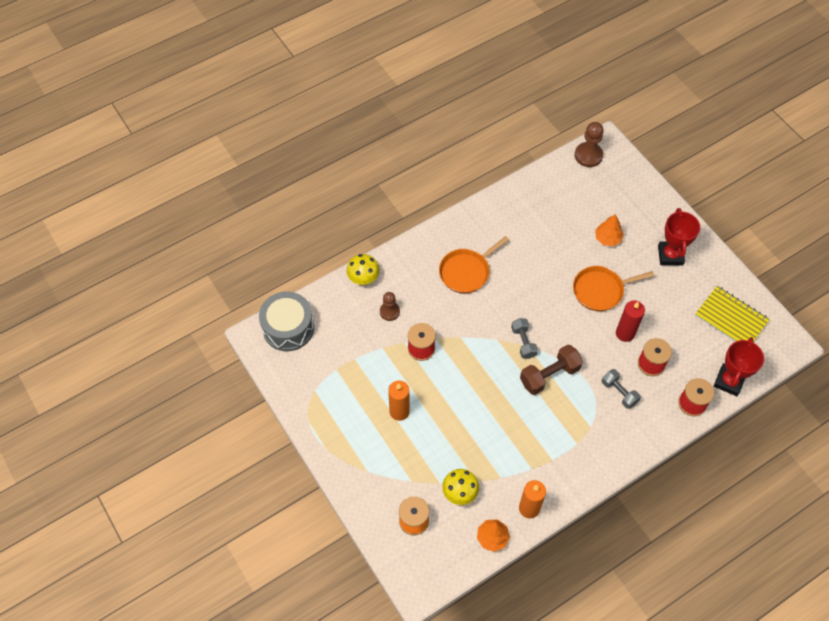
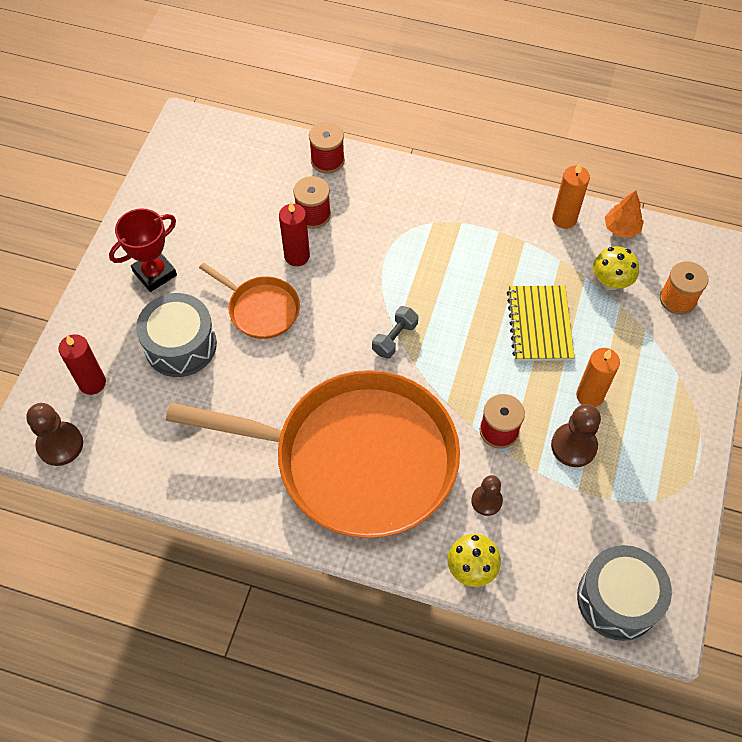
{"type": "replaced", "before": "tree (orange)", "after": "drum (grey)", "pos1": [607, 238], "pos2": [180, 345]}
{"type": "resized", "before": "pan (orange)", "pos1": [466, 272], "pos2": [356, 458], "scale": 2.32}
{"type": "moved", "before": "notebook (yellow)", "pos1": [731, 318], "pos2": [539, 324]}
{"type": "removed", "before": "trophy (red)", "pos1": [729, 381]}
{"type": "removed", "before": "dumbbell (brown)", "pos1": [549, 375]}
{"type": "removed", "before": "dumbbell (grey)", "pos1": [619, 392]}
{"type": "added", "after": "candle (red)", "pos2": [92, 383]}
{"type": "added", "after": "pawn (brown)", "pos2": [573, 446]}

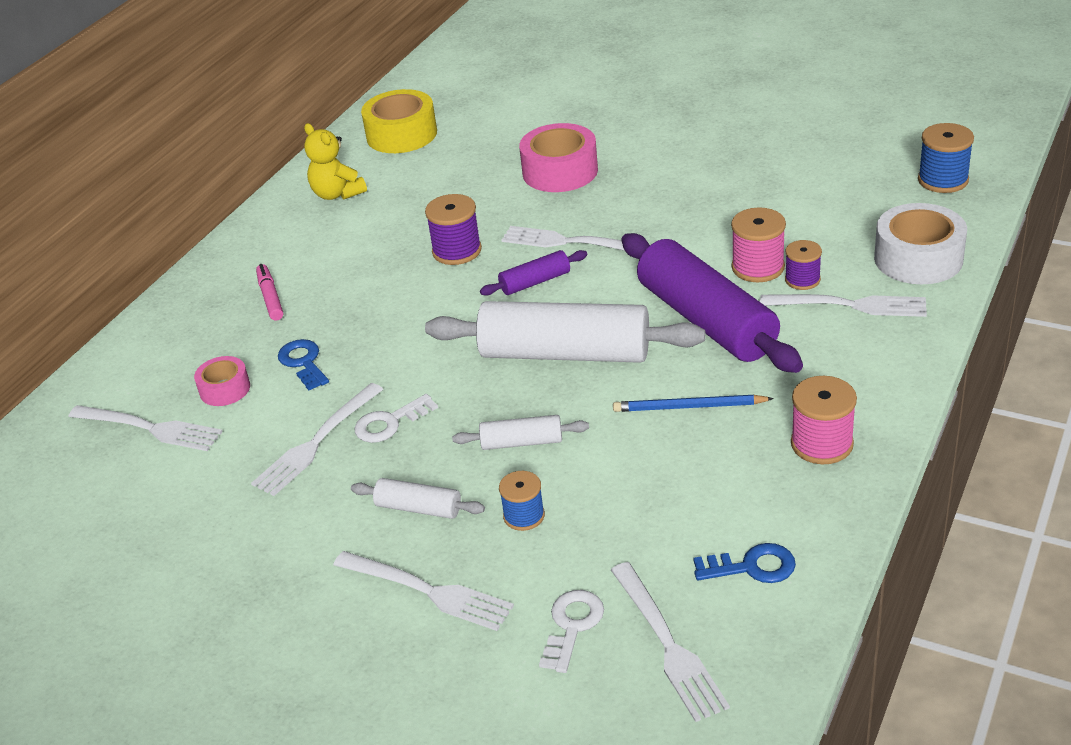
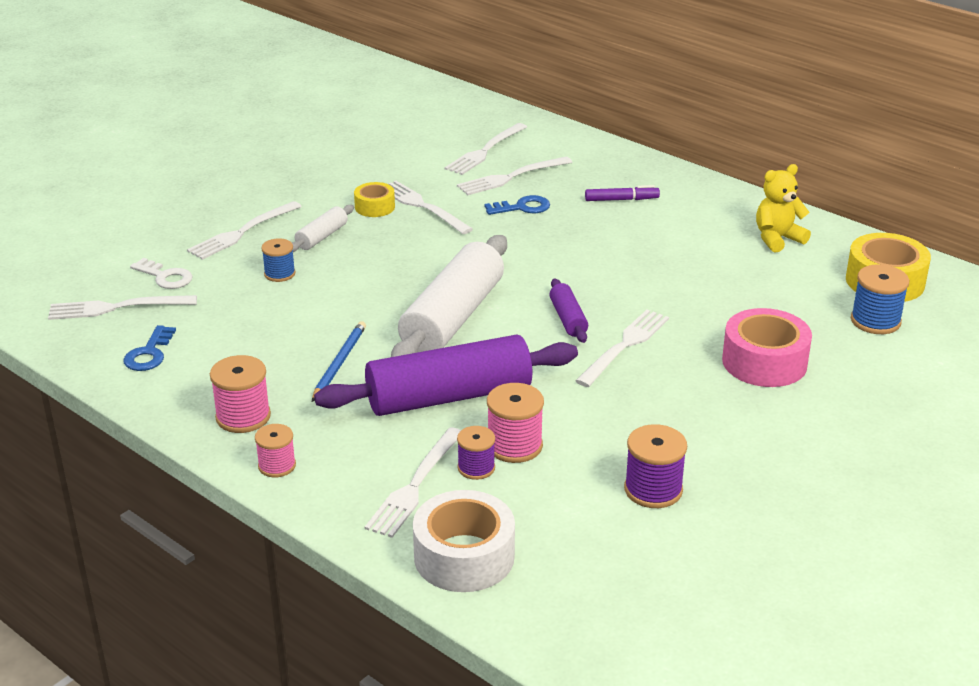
{"type": "moved", "before": "spool (blue)", "pos1": [943, 180], "pos2": [875, 321]}
{"type": "moved", "before": "spool (purple)", "pos1": [457, 251], "pos2": [653, 490]}
{"type": "recoloured", "before": "marker (pink)", "after": "marker (purple)", "pos1": [270, 297], "pos2": [621, 199]}
{"type": "replaced", "before": "tape (pink)", "after": "fork (white)", "pos1": [225, 389], "pos2": [511, 177]}
{"type": "removed", "before": "key (white)", "pos1": [390, 423]}
{"type": "removed", "before": "rolling pin (white)", "pos1": [522, 442]}
{"type": "added", "after": "tape (yellow)", "pos2": [375, 207]}
{"type": "added", "after": "spool (pink)", "pos2": [277, 466]}

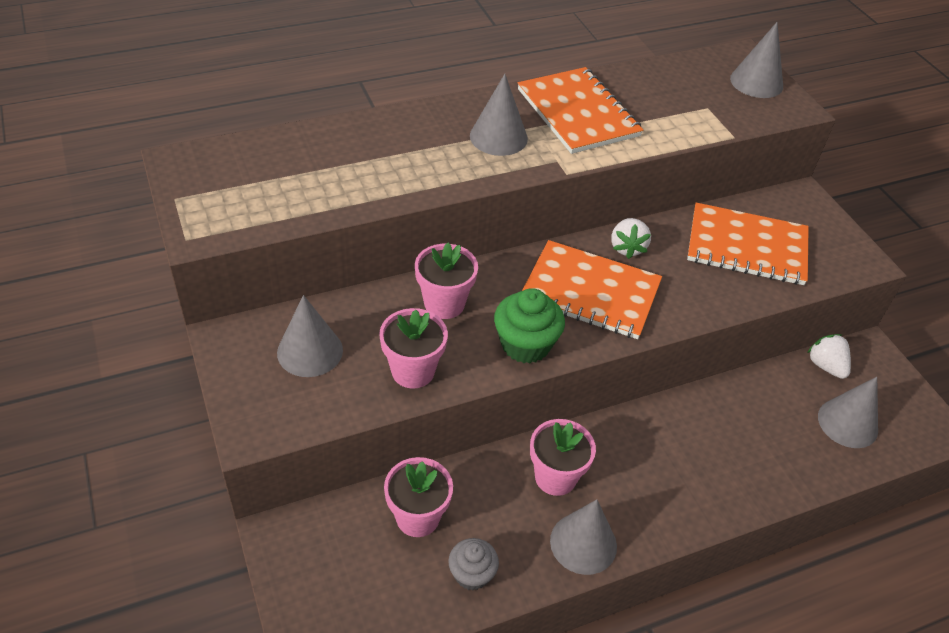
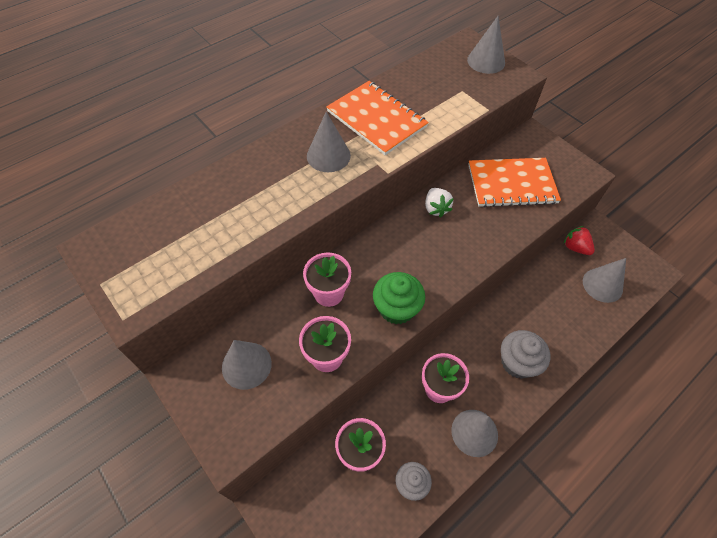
{"type": "removed", "before": "notebook (orange)", "pos1": [590, 292]}
{"type": "recoloured", "before": "strawberry (white)", "after": "strawberry (red)", "pos1": [826, 366], "pos2": [575, 247]}
{"type": "added", "after": "cupcake (grey)", "pos2": [517, 362]}

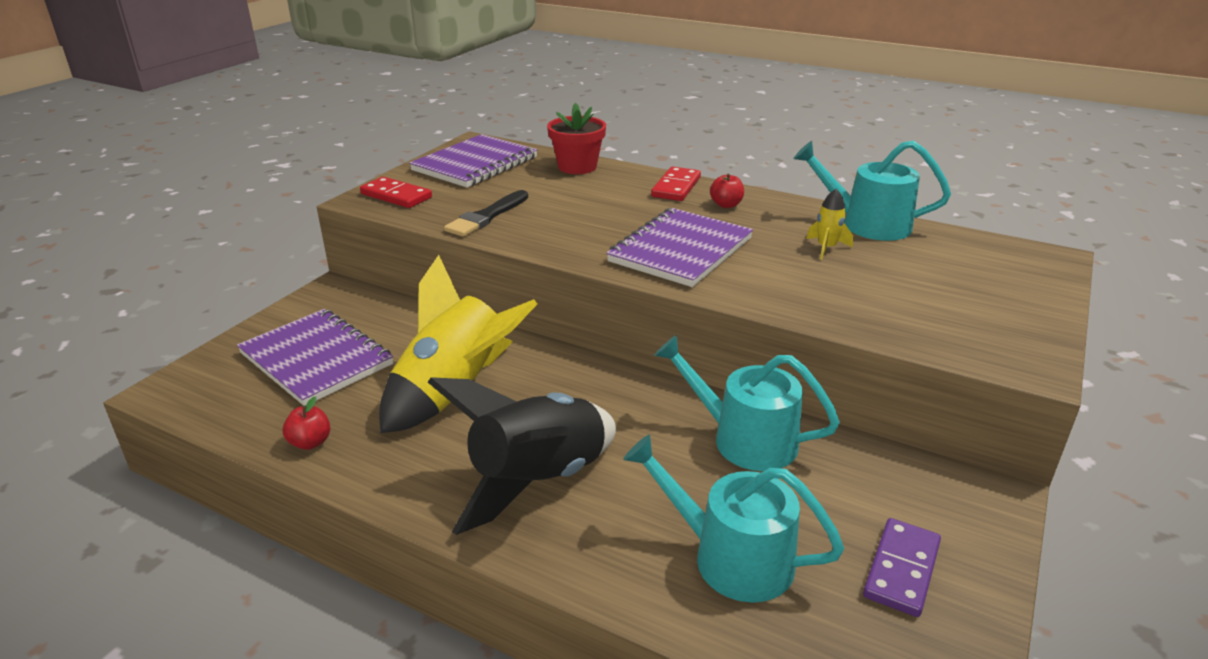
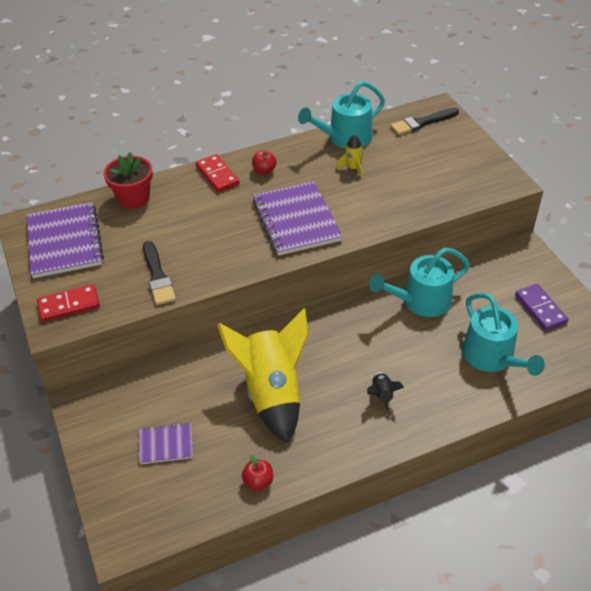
{"type": "resized", "before": "notebook (purple)", "pos1": [316, 359], "pos2": [166, 444], "scale": 0.52}
{"type": "resized", "before": "rocket (black)", "pos1": [537, 480], "pos2": [382, 396], "scale": 0.4}
{"type": "turned", "before": "watering can (turquoise)", "pos1": [731, 557], "pos2": [492, 357], "turn": -90}
{"type": "added", "after": "brush (black)", "pos2": [422, 122]}

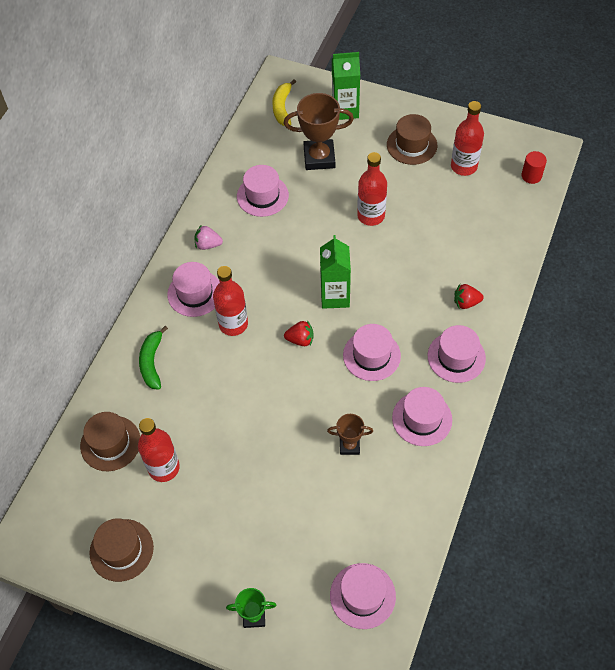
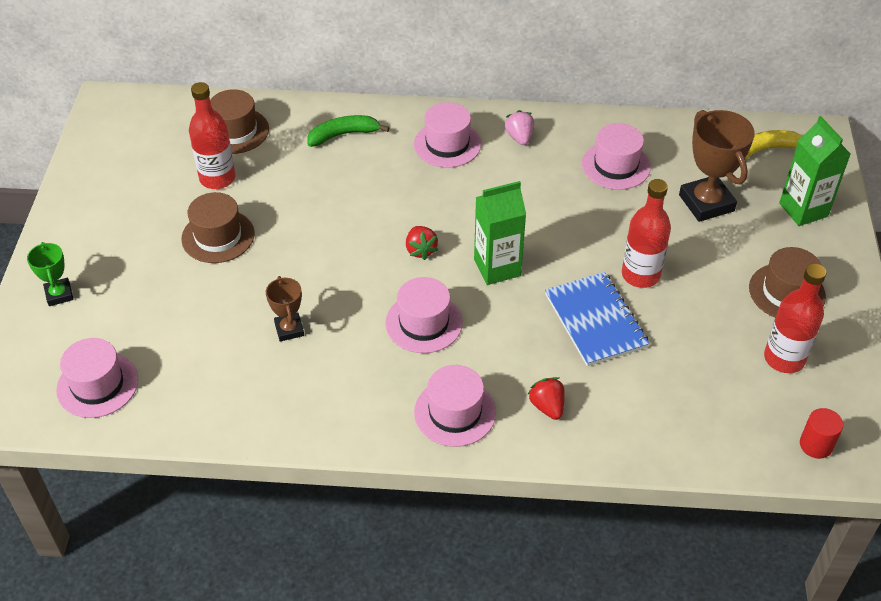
{"type": "removed", "before": "bottle (red)", "pos1": [233, 324]}
{"type": "removed", "before": "hat (pink)", "pos1": [422, 418]}
{"type": "moved", "before": "hat (brown)", "pos1": [121, 550], "pos2": [218, 236]}
{"type": "added", "after": "notebook (blue)", "pos2": [595, 321]}

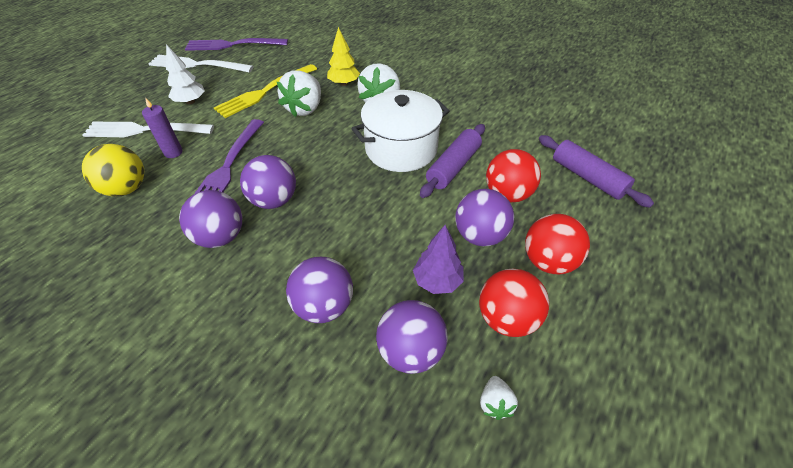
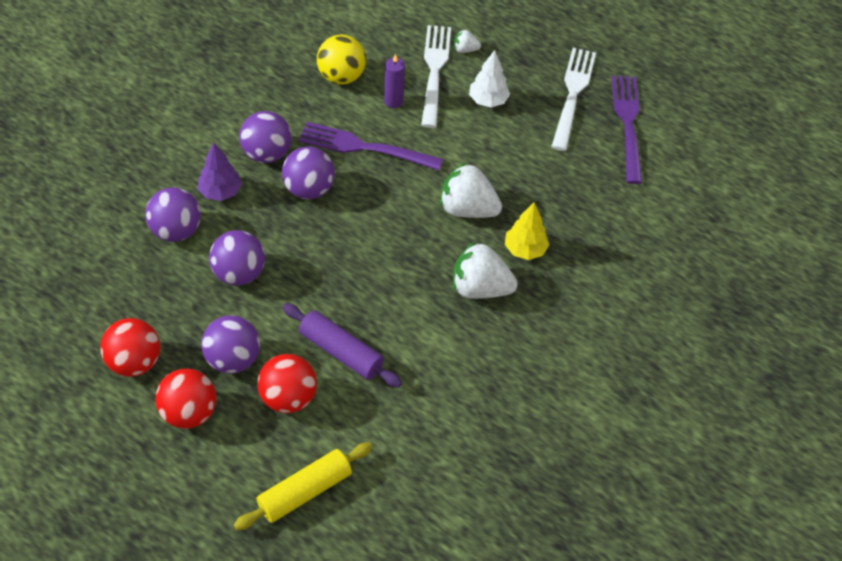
{"type": "removed", "before": "fork (yellow)", "pos1": [265, 92]}
{"type": "removed", "before": "pot (white)", "pos1": [401, 149]}
{"type": "recoloured", "before": "rolling pin (purple)", "after": "rolling pin (yellow)", "pos1": [587, 177], "pos2": [305, 491]}
{"type": "moved", "before": "tree (purple)", "pos1": [437, 281], "pos2": [220, 192]}
{"type": "moved", "before": "ball (purple)", "pos1": [410, 351], "pos2": [239, 273]}
{"type": "moved", "before": "strawberry (white)", "pos1": [495, 403], "pos2": [465, 49]}

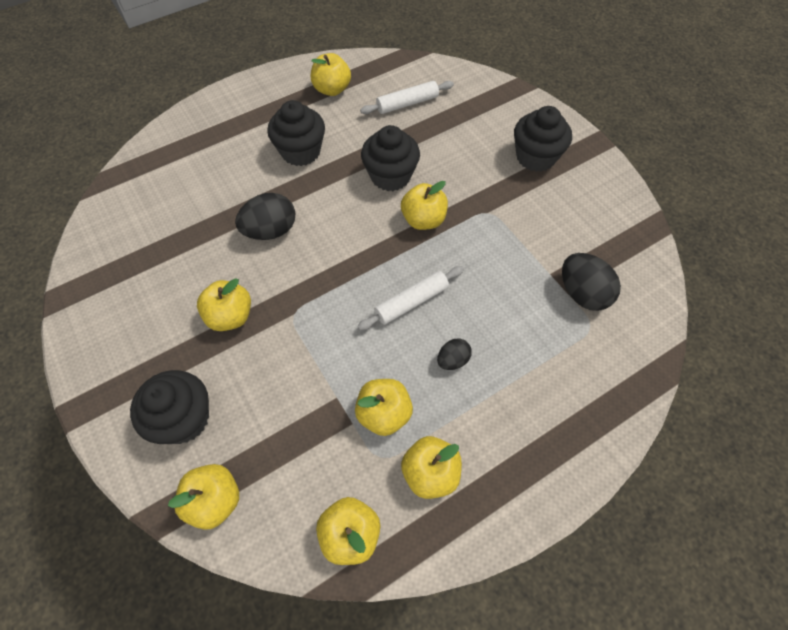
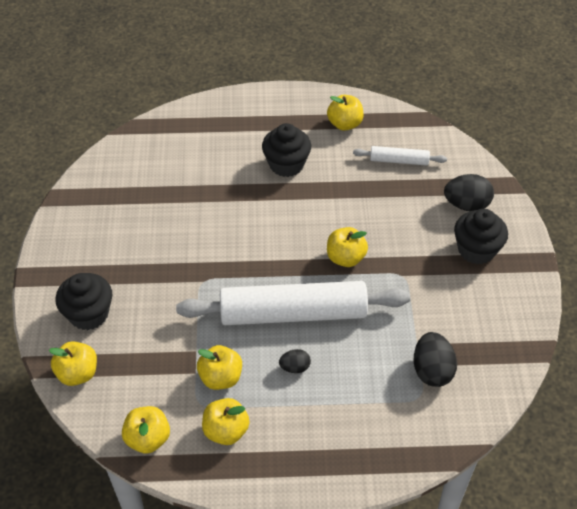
{"type": "removed", "before": "cupcake (black)", "pos1": [390, 176]}
{"type": "moved", "before": "egg (black)", "pos1": [270, 231], "pos2": [466, 205]}
{"type": "resized", "before": "rolling pin (white)", "pos1": [411, 302], "pos2": [293, 313], "scale": 2.17}
{"type": "removed", "before": "apple (yellow)", "pos1": [230, 316]}

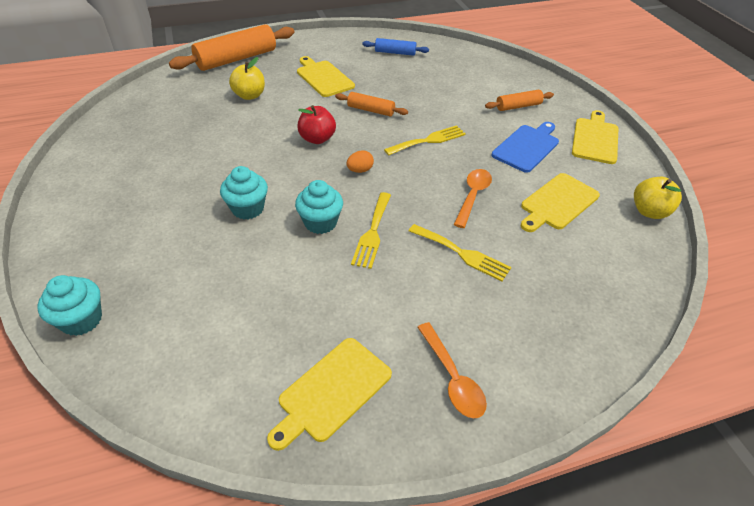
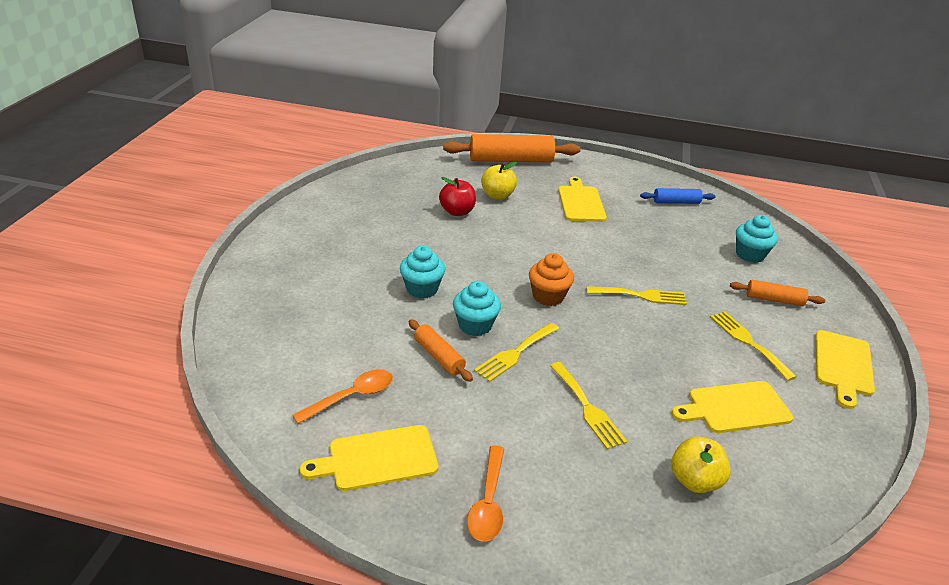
{"type": "turned", "before": "rolling pin (blue)", "pos1": [395, 52], "pos2": [676, 202], "turn": -45}
{"type": "moved", "before": "rolling pin (orange)", "pos1": [371, 110], "pos2": [439, 356]}
{"type": "moved", "before": "apple (red)", "pos1": [317, 139], "pos2": [457, 211]}
{"type": "turned", "before": "cutting board (yellow)", "pos1": [595, 139], "pos2": [843, 365], "turn": 150}
{"type": "replaced", "before": "cutting board (blue)", "after": "fork (yellow)", "pos1": [527, 147], "pos2": [748, 342]}
{"type": "replaced", "before": "egg (orange)", "after": "cupcake (orange)", "pos1": [360, 170], "pos2": [548, 296]}
{"type": "moved", "before": "spoon (orange)", "pos1": [472, 196], "pos2": [351, 396]}
{"type": "moved", "before": "apple (yellow)", "pos1": [649, 211], "pos2": [694, 480]}
{"type": "moved", "before": "cupcake (turquoise)", "pos1": [81, 320], "pos2": [750, 254]}

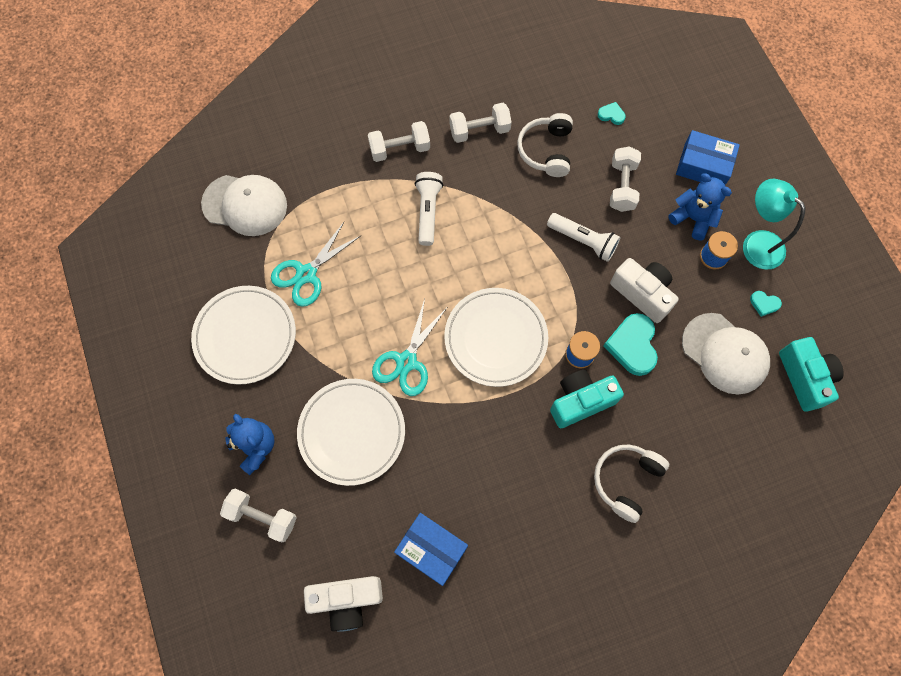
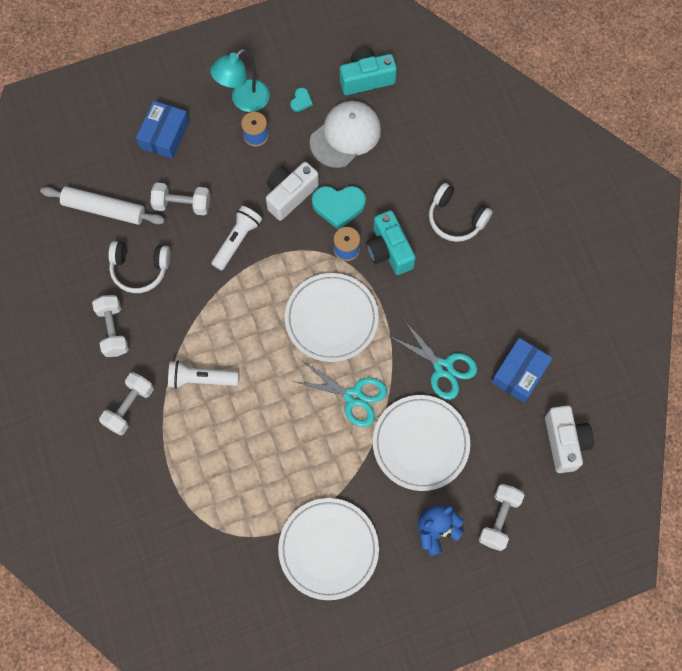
{"type": "replaced", "before": "heart (turquoise)", "after": "rolling pin (white)", "pos1": [611, 115], "pos2": [104, 209]}
{"type": "turned", "before": "dumbbell (white)", "pos1": [400, 149], "pos2": [129, 407], "turn": 45}
{"type": "removed", "before": "teddy bear (blue)", "pos1": [693, 218]}
{"type": "removed", "before": "cap (white)", "pos1": [245, 205]}
{"type": "moved", "before": "scissors (turquoise)", "pos1": [306, 274], "pos2": [443, 368]}

